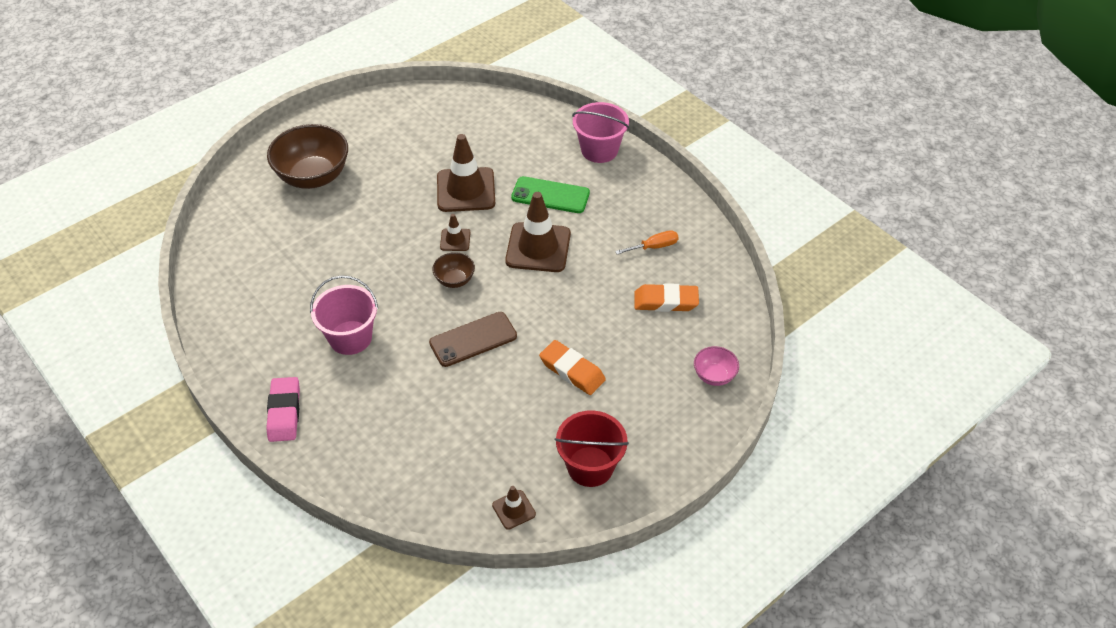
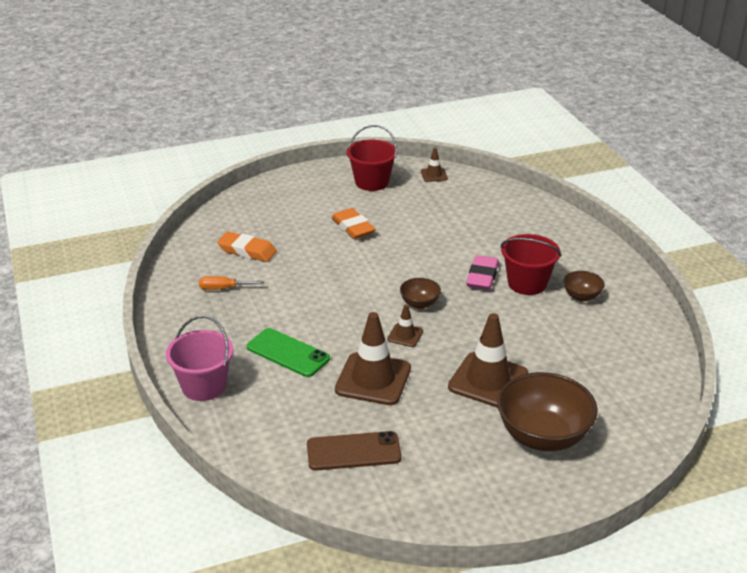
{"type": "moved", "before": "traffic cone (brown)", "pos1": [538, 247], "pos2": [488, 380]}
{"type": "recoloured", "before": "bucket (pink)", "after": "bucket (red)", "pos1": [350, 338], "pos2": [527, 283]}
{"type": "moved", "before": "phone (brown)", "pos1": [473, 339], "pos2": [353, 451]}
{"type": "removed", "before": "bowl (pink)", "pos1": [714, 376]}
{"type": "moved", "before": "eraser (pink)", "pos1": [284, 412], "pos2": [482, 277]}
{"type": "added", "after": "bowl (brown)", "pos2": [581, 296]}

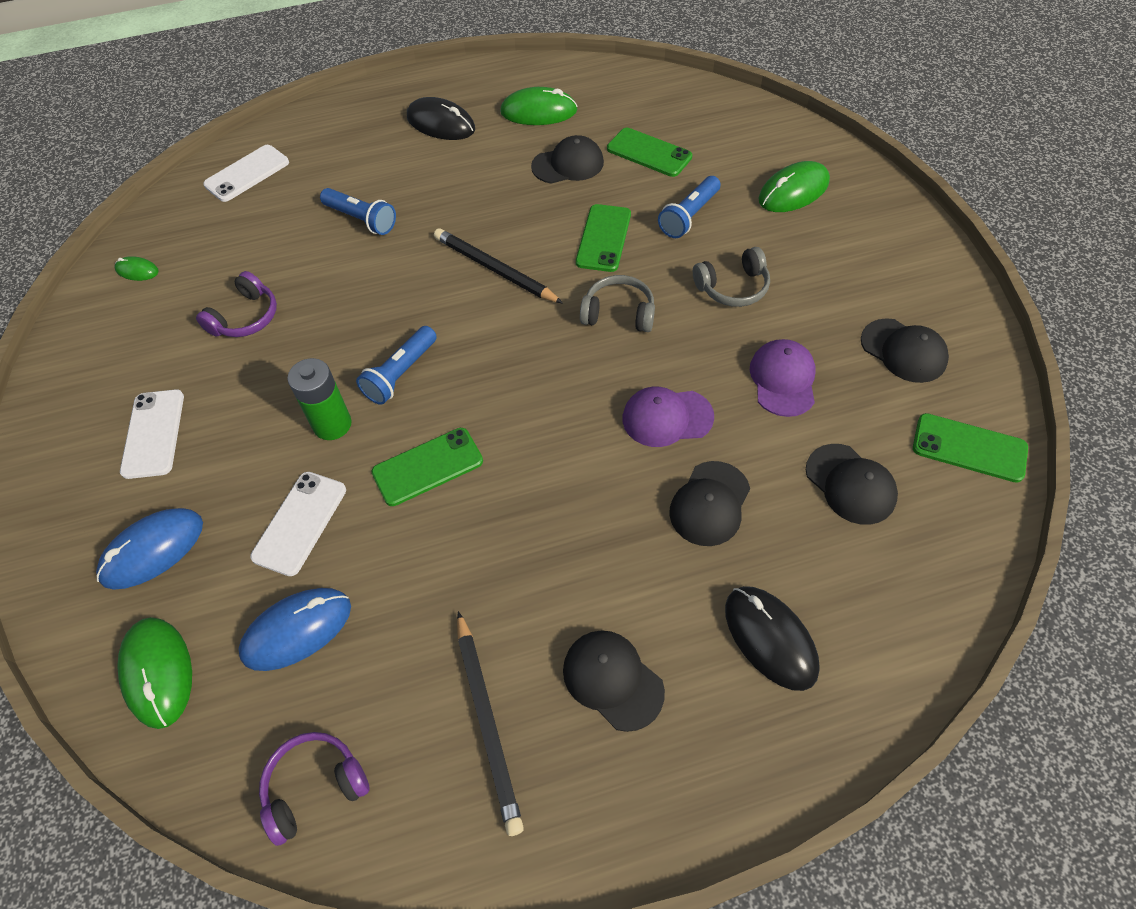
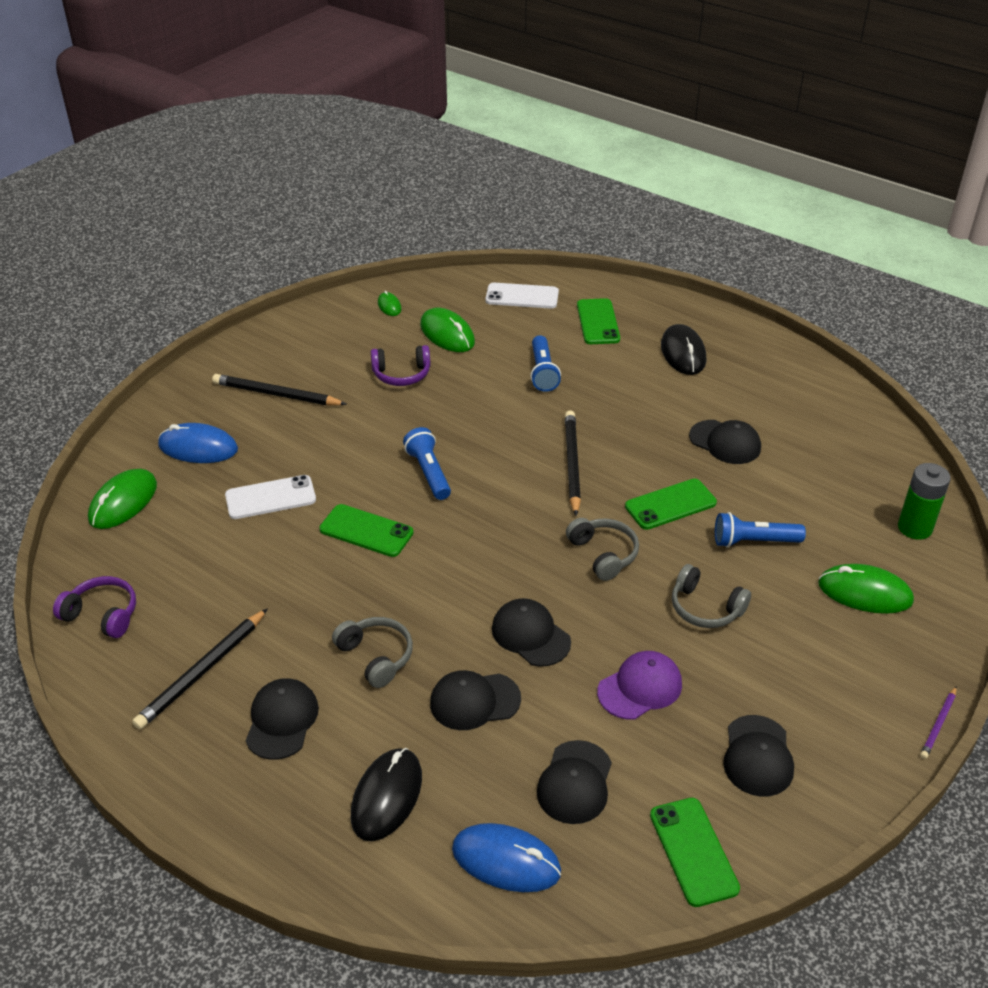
{"type": "moved", "before": "mouse (green)", "pos1": [538, 111], "pos2": [447, 334]}
{"type": "moved", "before": "phone (green)", "pos1": [649, 153], "pos2": [598, 322]}
{"type": "turned", "before": "flashlight (blue)", "pos1": [400, 374], "pos2": [429, 472], "turn": 75}
{"type": "moved", "before": "battery (green)", "pos1": [332, 424], "pos2": [914, 528]}
{"type": "recoloured", "before": "cap (purple)", "after": "cap (black)", "pos1": [667, 417], "pos2": [530, 635]}
{"type": "replaced", "before": "phone (white)", "after": "pencil (black)", "pos1": [153, 434], "pos2": [277, 394]}
{"type": "moved", "before": "mouse (blue)", "pos1": [297, 630], "pos2": [506, 860]}
{"type": "added", "after": "headphones (grey)", "pos2": [376, 657]}
{"type": "added", "after": "pencil (purple)", "pos2": [938, 724]}

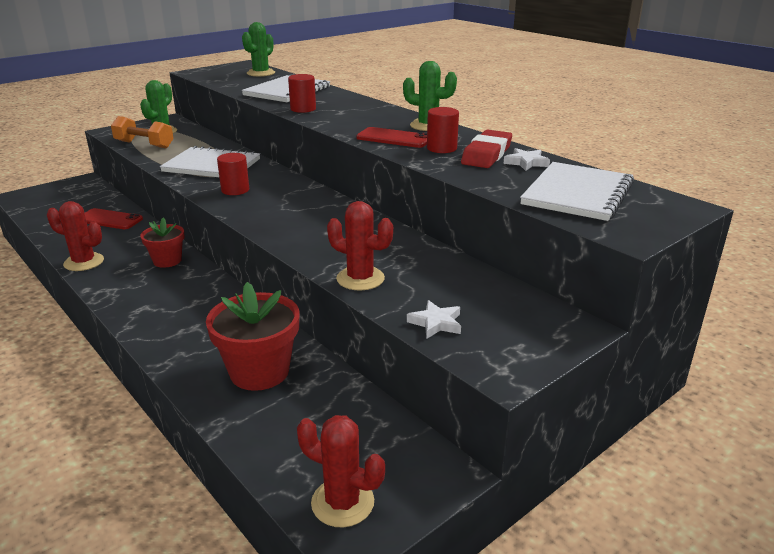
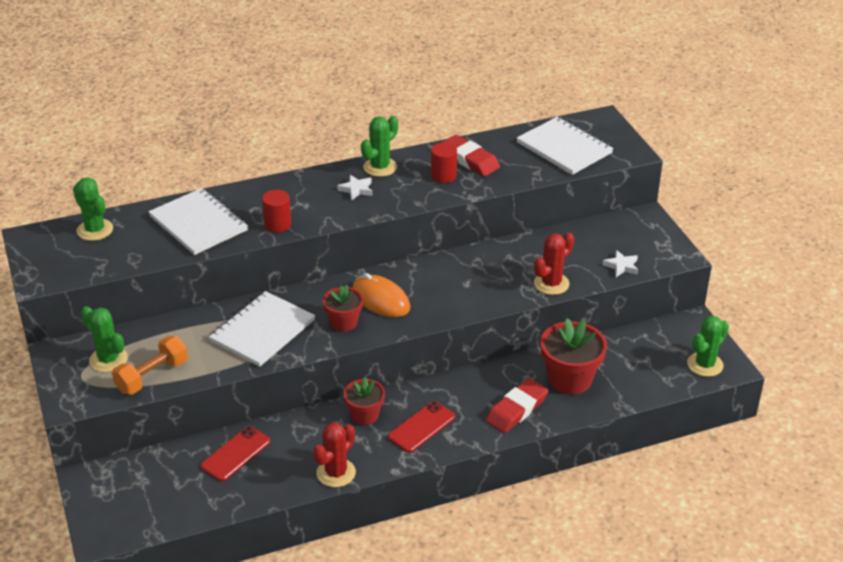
{"type": "moved", "before": "phone (red)", "pos1": [394, 138], "pos2": [421, 427]}
{"type": "moved", "before": "star (white)", "pos1": [526, 162], "pos2": [356, 189]}
{"type": "replaced", "before": "cylinder (red)", "after": "flower pot (red)", "pos1": [235, 190], "pos2": [343, 322]}
{"type": "recoloured", "before": "cactus (red)", "after": "cactus (green)", "pos1": [342, 502], "pos2": [705, 364]}
{"type": "added", "after": "mouse (orange)", "pos2": [380, 299]}
{"type": "added", "after": "eraser (red)", "pos2": [517, 409]}

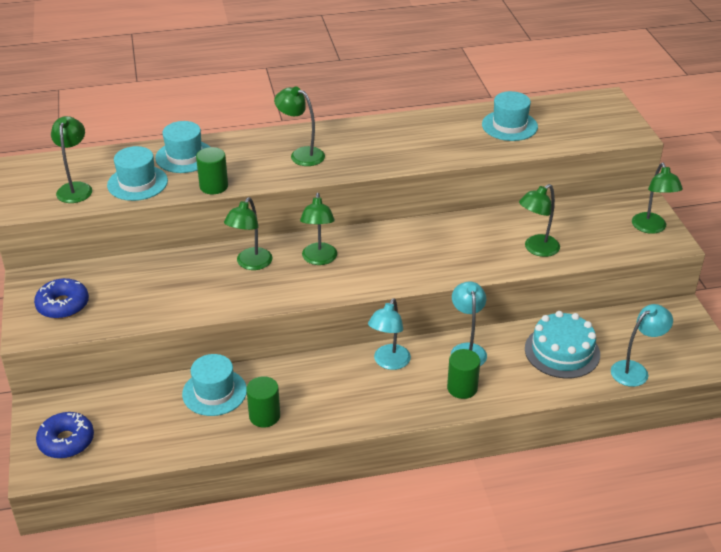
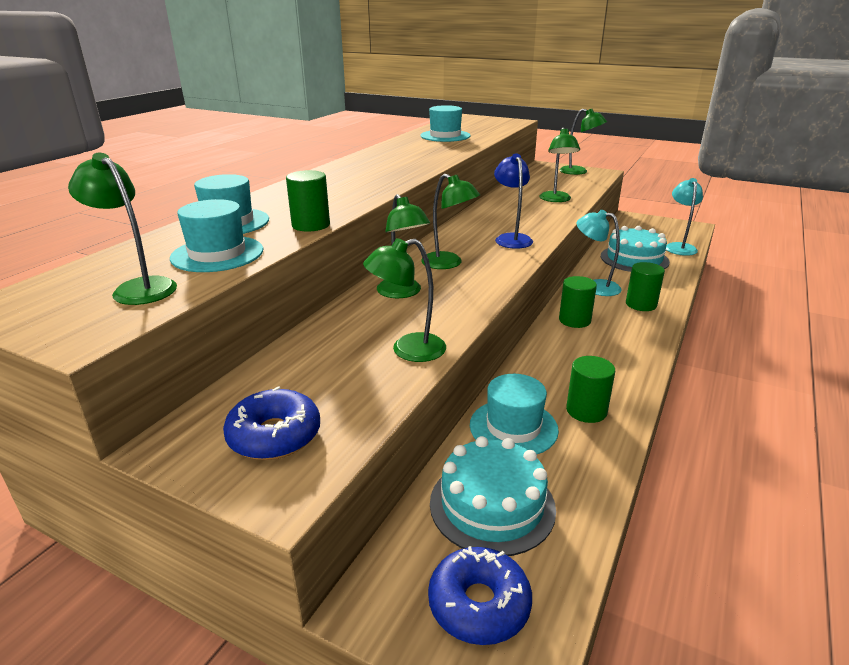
{"type": "moved", "before": "lamp (green)", "pos1": [301, 154], "pos2": [408, 350]}
{"type": "replaced", "before": "lamp (turquoise)", "after": "cylinder (green)", "pos1": [389, 362], "pos2": [574, 320]}
{"type": "added", "after": "lamp (blue)", "pos2": [511, 238]}
{"type": "added", "after": "cake (turquoise)", "pos2": [492, 505]}

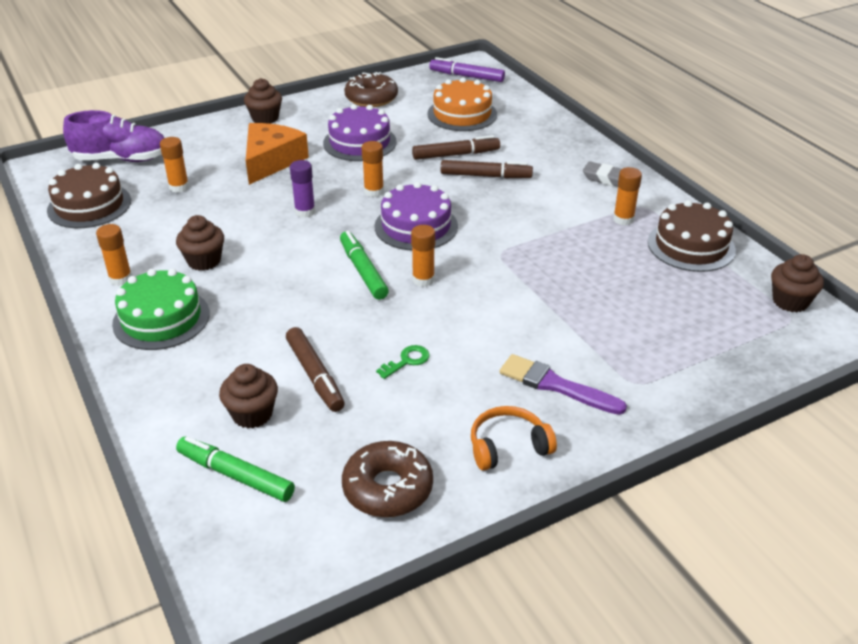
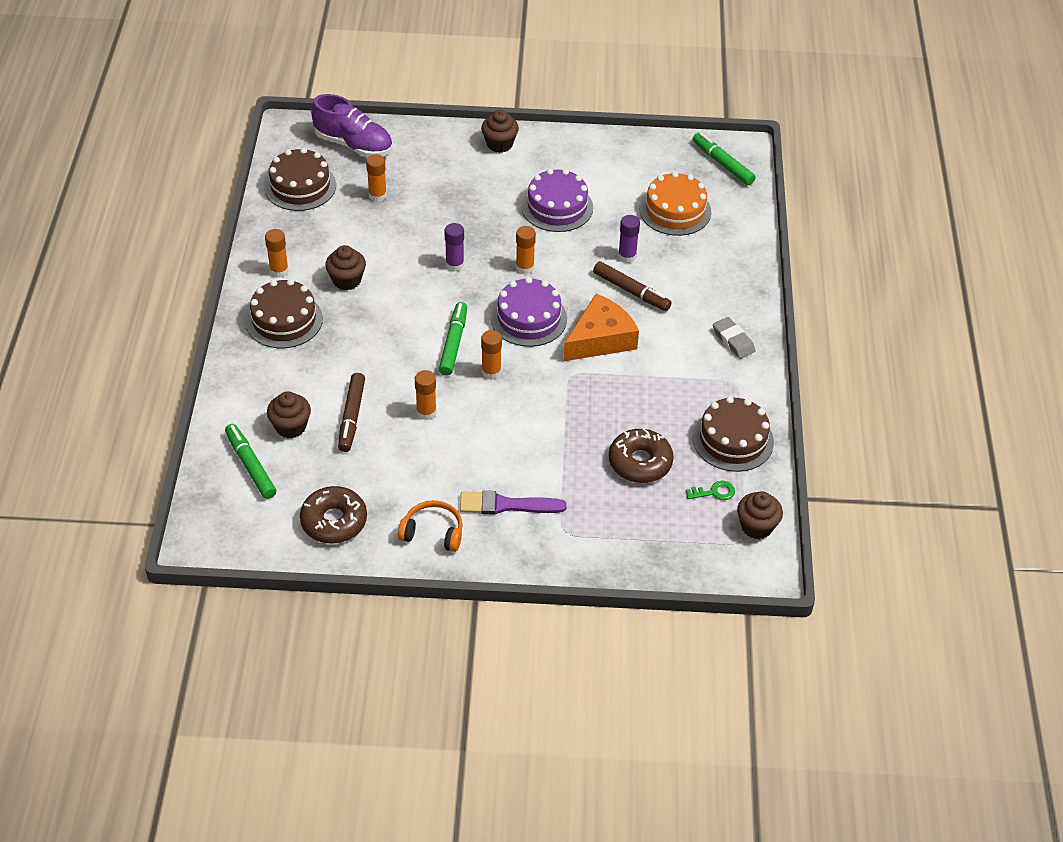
{"type": "recoloured", "before": "marker (purple)", "after": "marker (green)", "pos1": [466, 76], "pos2": [722, 164]}
{"type": "moved", "before": "donut (brown)", "pos1": [371, 98], "pos2": [640, 462]}
{"type": "moved", "before": "cheese (orange)", "pos1": [271, 161], "pos2": [600, 339]}
{"type": "replaced", "before": "marker (brown)", "after": "glue stick (purple)", "pos1": [455, 154], "pos2": [627, 256]}
{"type": "moved", "before": "glue stick (orange)", "pos1": [623, 219], "pos2": [426, 412]}
{"type": "recoloured", "before": "cake (green)", "after": "cake (brown)", "pos1": [161, 318], "pos2": [284, 320]}
{"type": "moved", "before": "key (green)", "pos1": [407, 361], "pos2": [714, 492]}
{"type": "turned", "before": "brush (purple)", "pos1": [556, 385], "pos2": [506, 505], "turn": -60}

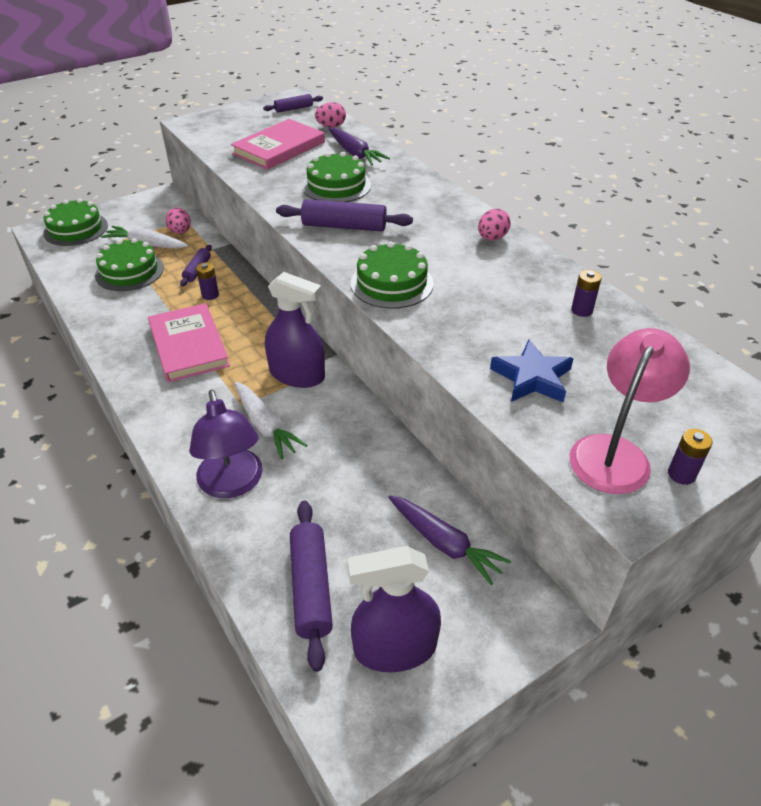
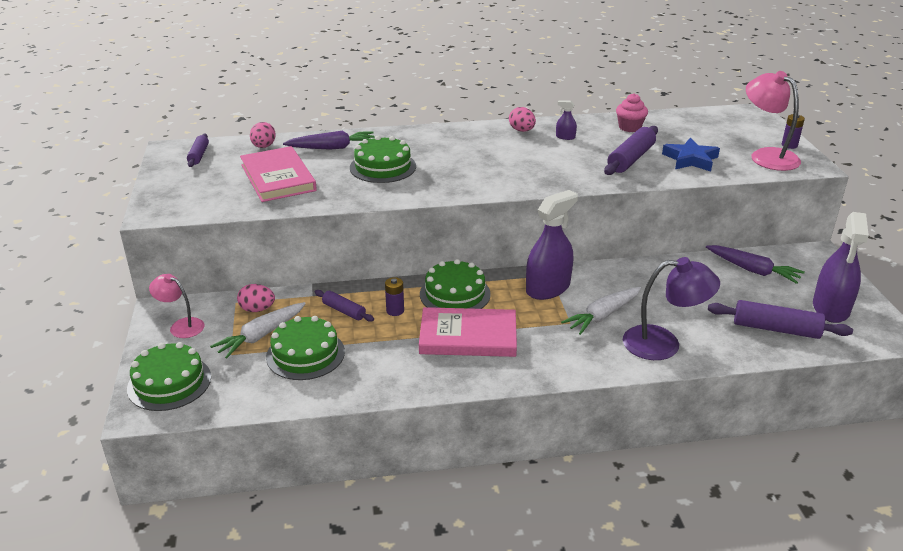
{"type": "moved", "before": "rolling pin (purple)", "pos1": [344, 226], "pos2": [631, 159]}
{"type": "moved", "before": "cake (green)", "pos1": [392, 283], "pos2": [455, 294]}
{"type": "replaced", "before": "battery (purple)", "after": "cupcake (pink)", "pos1": [581, 310], "pos2": [629, 127]}
{"type": "turned", "before": "carrot (white)", "pos1": [265, 425], "pos2": [603, 316], "turn": 150}
{"type": "turned", "before": "carrot (purple)", "pos1": [444, 543], "pos2": [752, 270], "turn": 60}
{"type": "added", "after": "spray bottle (purple)", "pos2": [565, 137]}
{"type": "added", "after": "lamp (pink)", "pos2": [181, 326]}

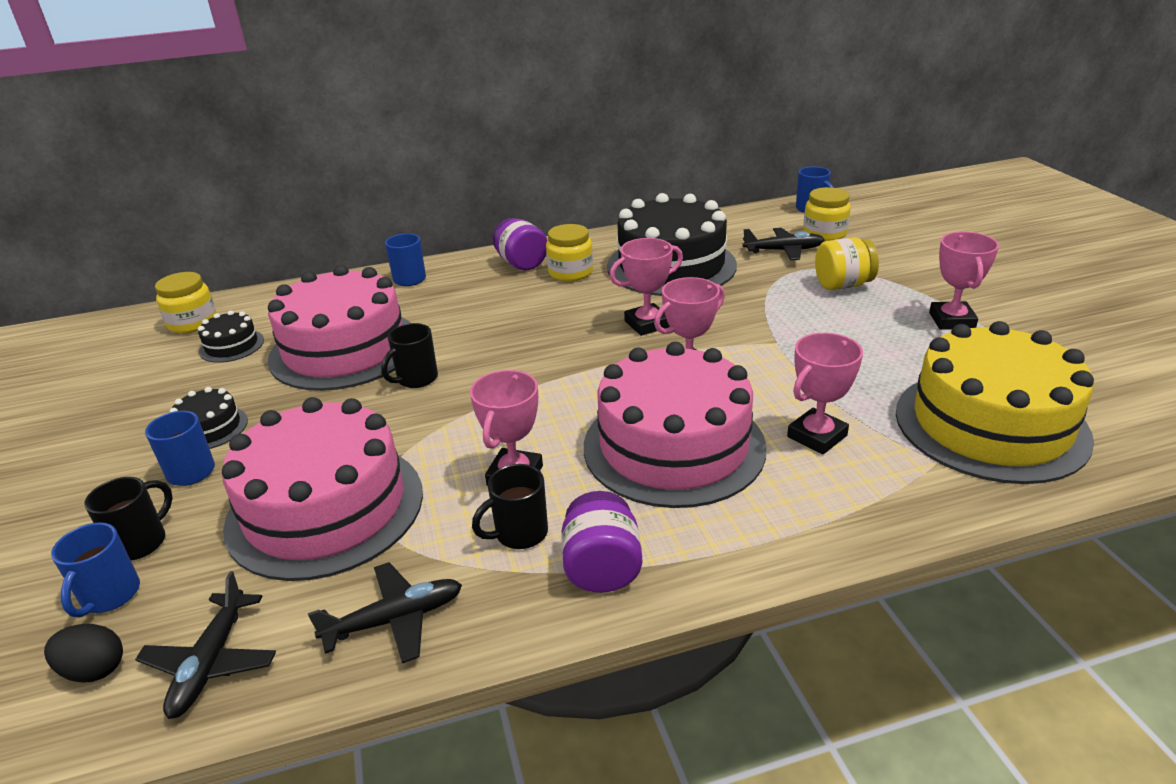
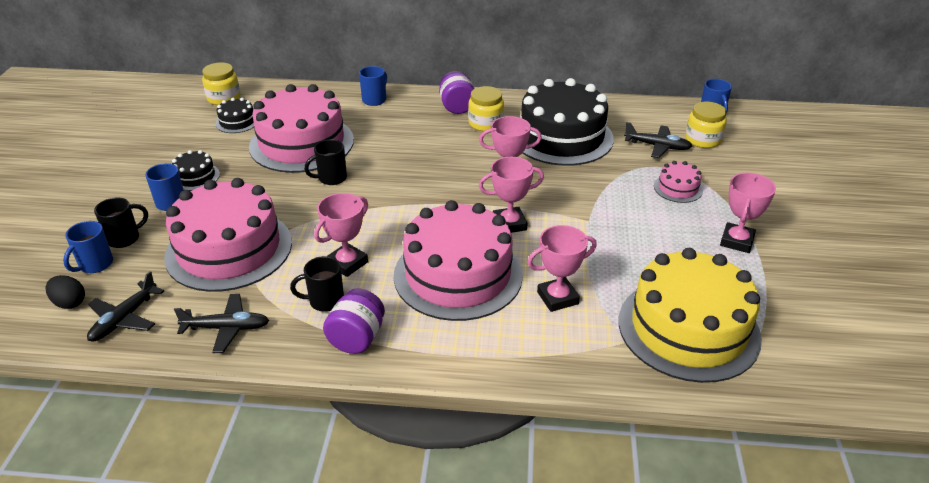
{"type": "replaced", "before": "jar (yellow)", "after": "cake (pink)", "pos1": [842, 285], "pos2": [678, 188]}

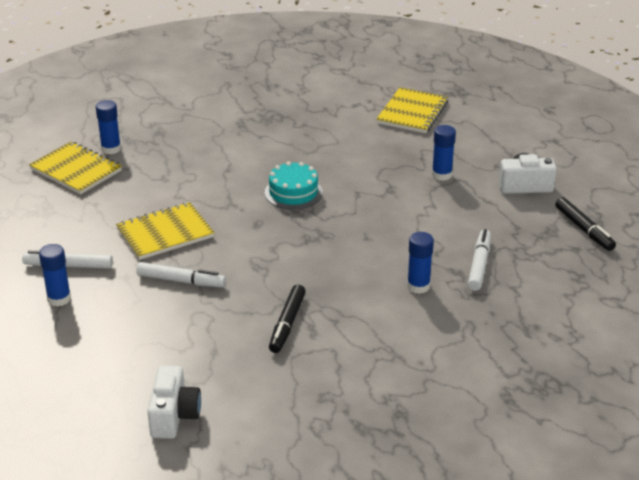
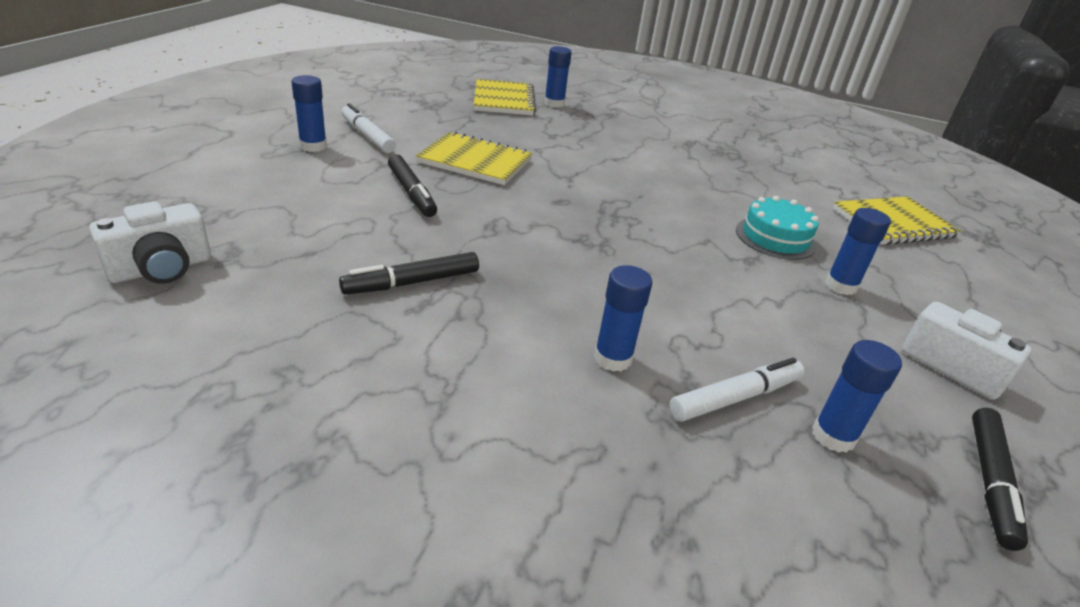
{"type": "moved", "before": "cake (turquoise)", "pos1": [293, 192], "pos2": [775, 238]}
{"type": "recoloured", "before": "marker (white)", "after": "marker (black)", "pos1": [181, 281], "pos2": [411, 193]}
{"type": "added", "after": "glue stick (blue)", "pos2": [833, 436]}

